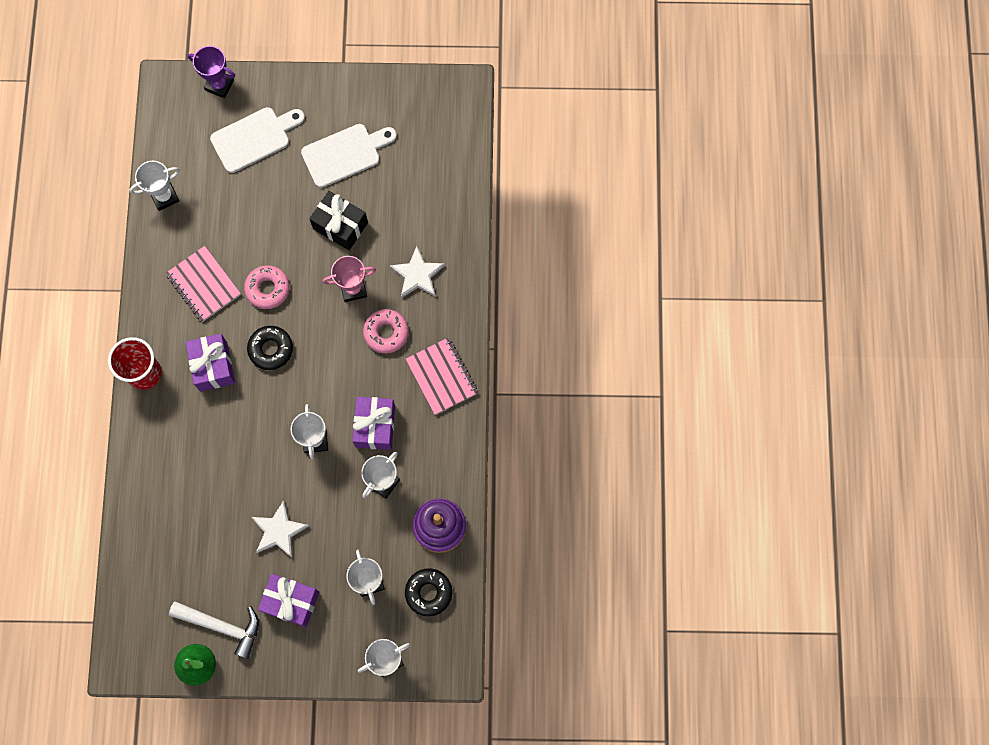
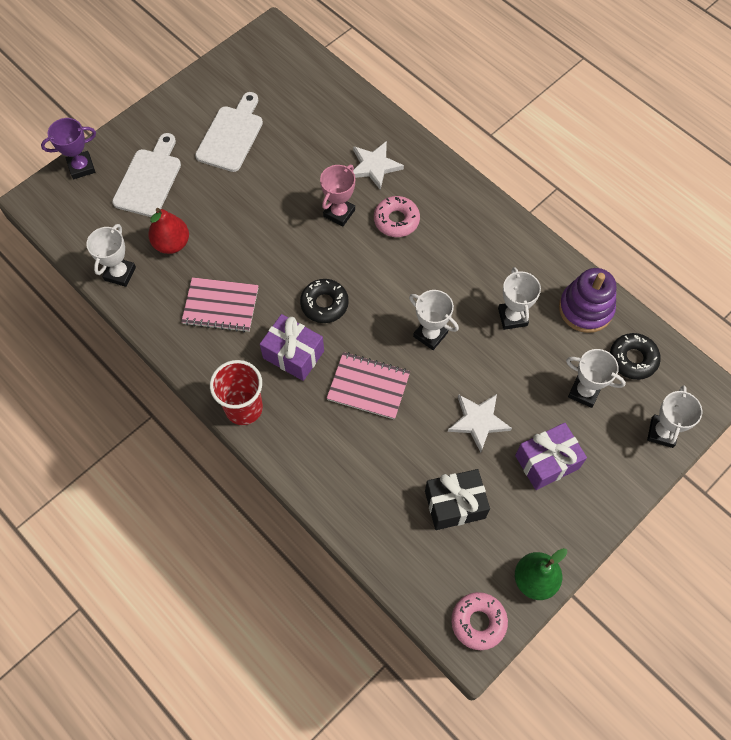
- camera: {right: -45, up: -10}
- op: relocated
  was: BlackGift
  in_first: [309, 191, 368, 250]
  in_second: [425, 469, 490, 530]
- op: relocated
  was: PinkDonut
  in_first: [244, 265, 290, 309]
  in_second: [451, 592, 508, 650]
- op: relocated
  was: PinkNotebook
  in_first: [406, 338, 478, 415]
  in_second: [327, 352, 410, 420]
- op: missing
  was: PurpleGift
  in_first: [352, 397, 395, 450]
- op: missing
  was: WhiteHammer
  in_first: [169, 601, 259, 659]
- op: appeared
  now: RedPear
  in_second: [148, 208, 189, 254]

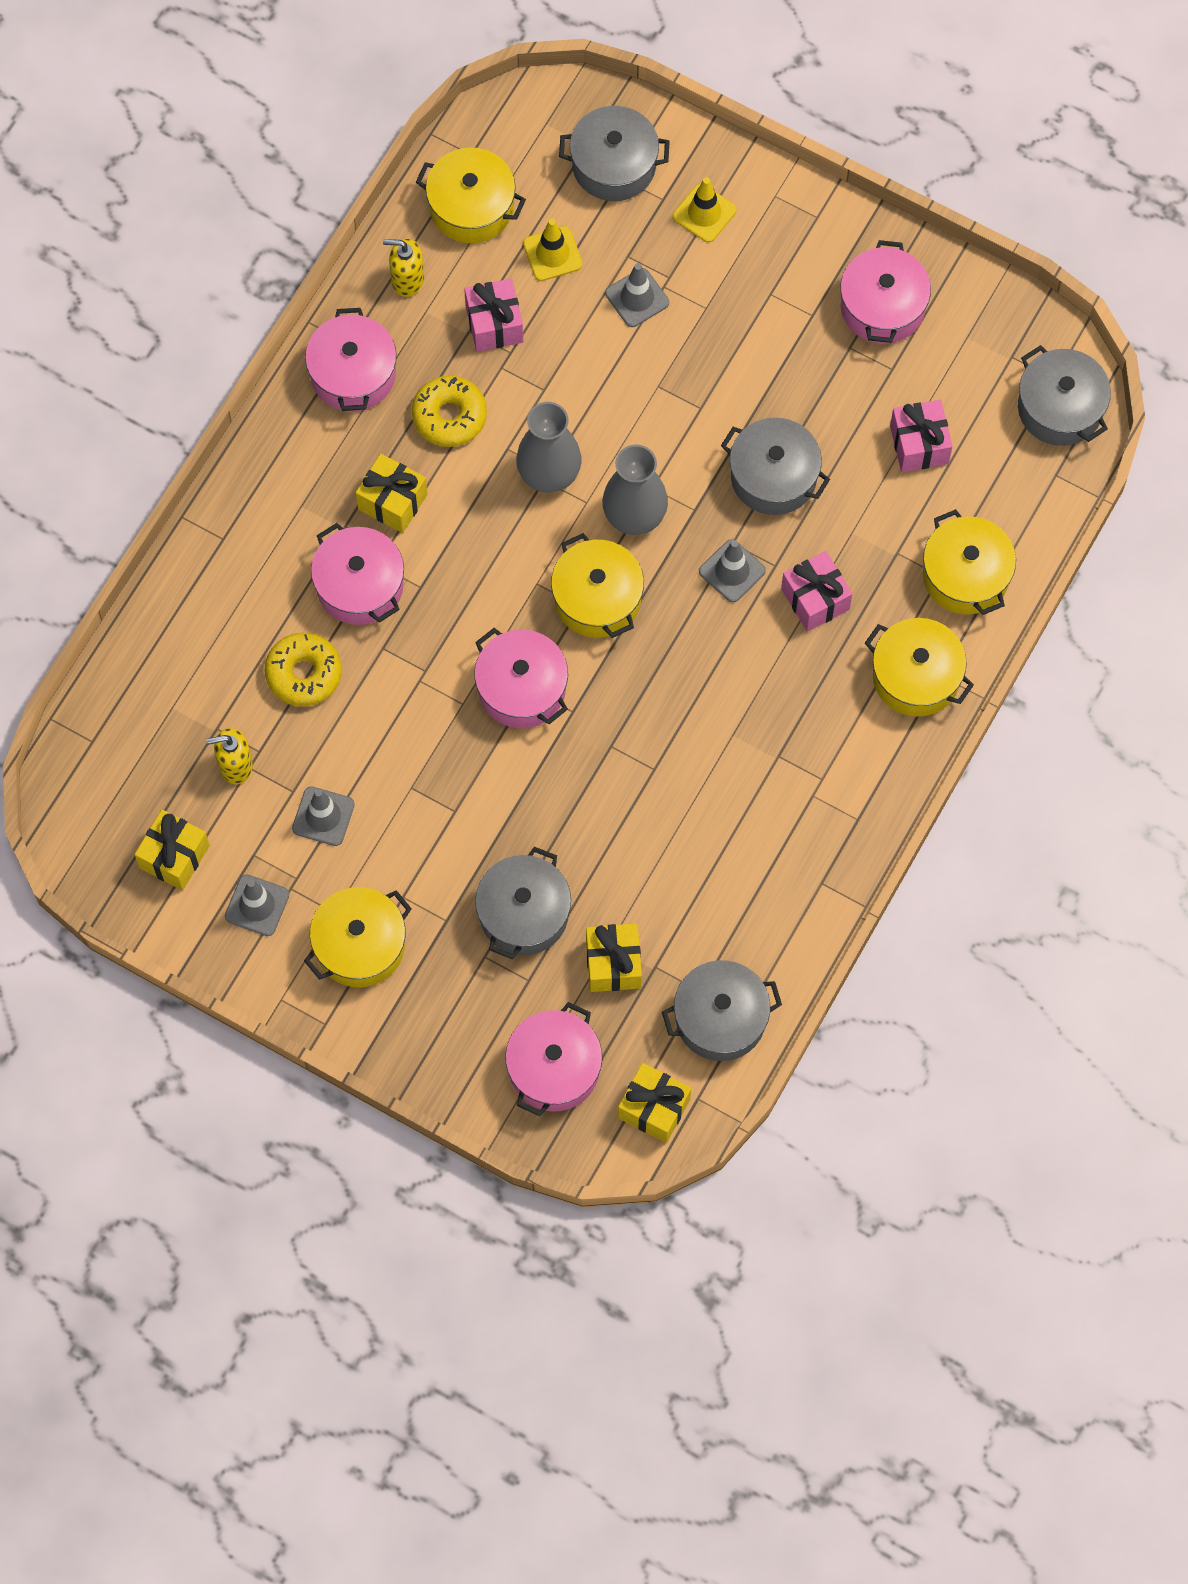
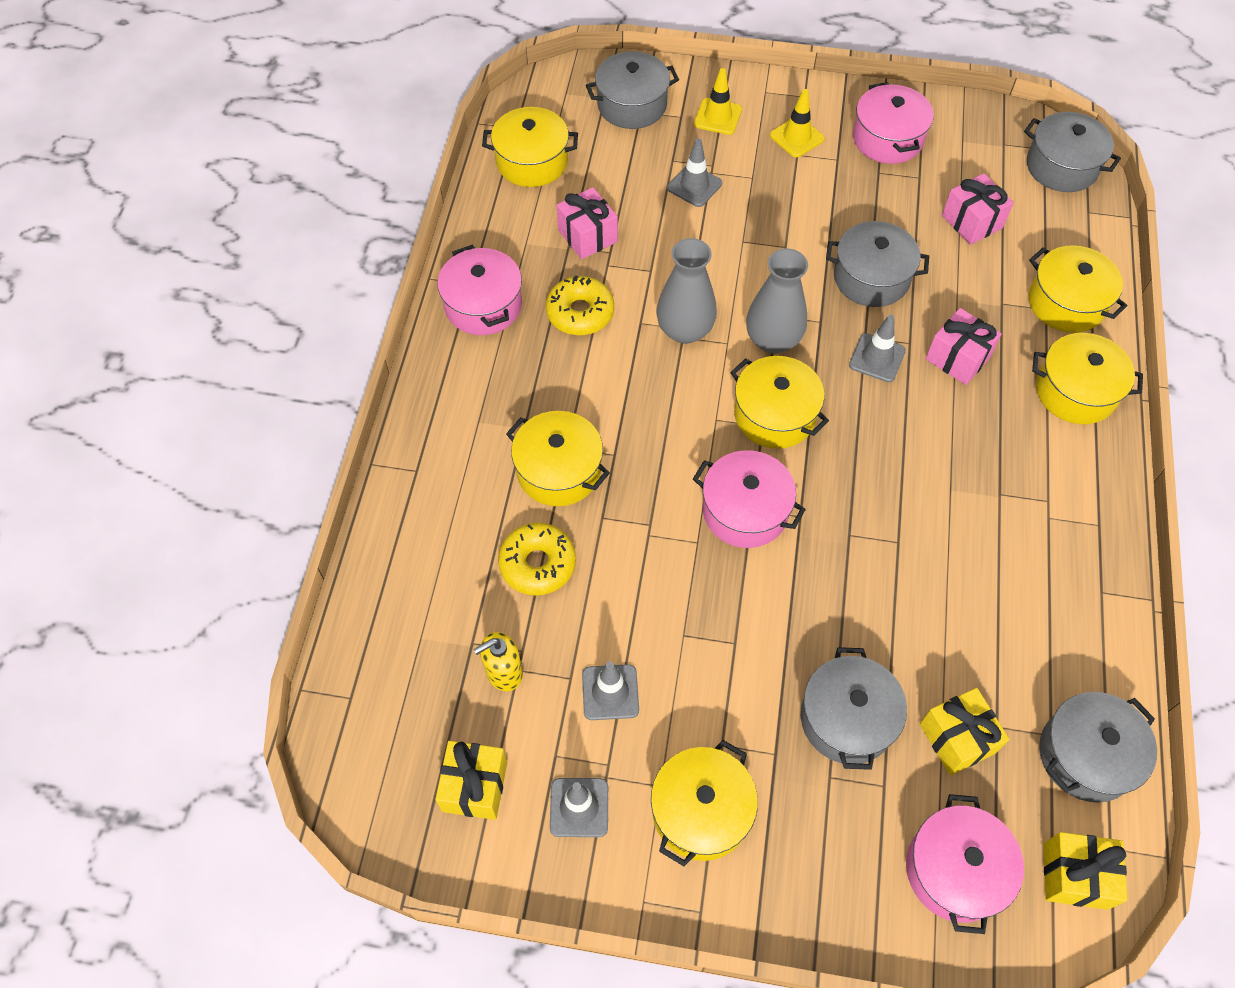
- camera: {right: -20, up: -10}
- op: relocated
  was: YellowTrafficCone
  in_first: [523, 219, 583, 281]
  in_second: [770, 89, 825, 157]
- op: missing
  was: YellowSoapDispenser
  in_first: [383, 239, 424, 297]
- op: missing
  was: YellowGift
  in_first: [356, 454, 427, 533]
- op: colour
  was: PinkPot
  now: YellowPot
  in_first: [311, 523, 404, 625]
  in_second: [506, 411, 610, 506]

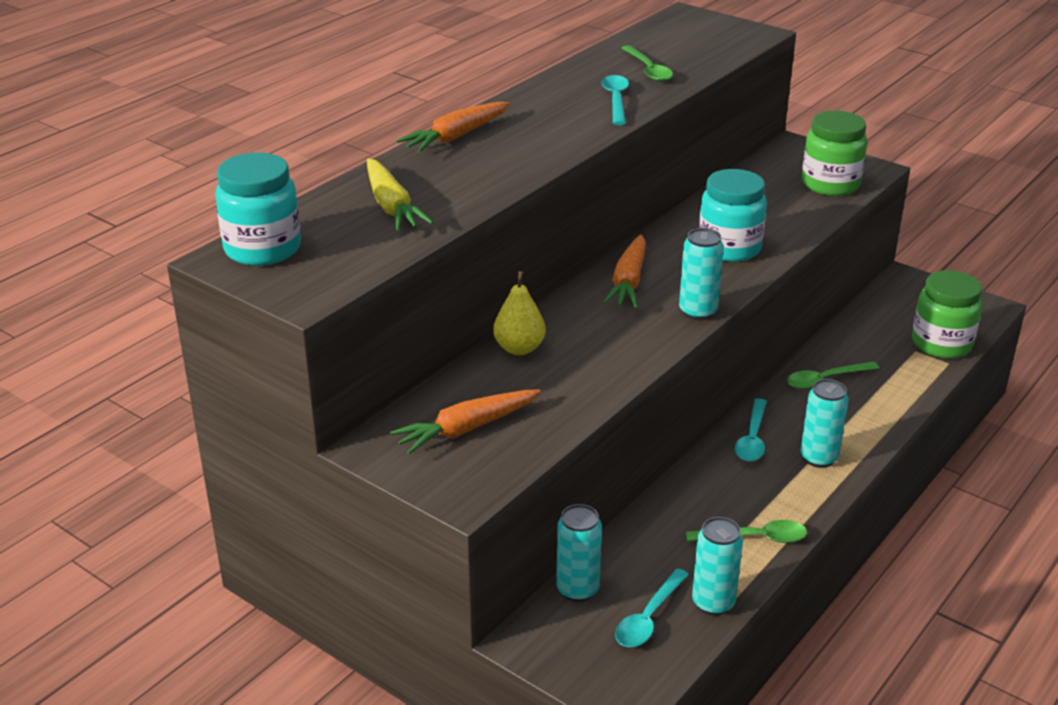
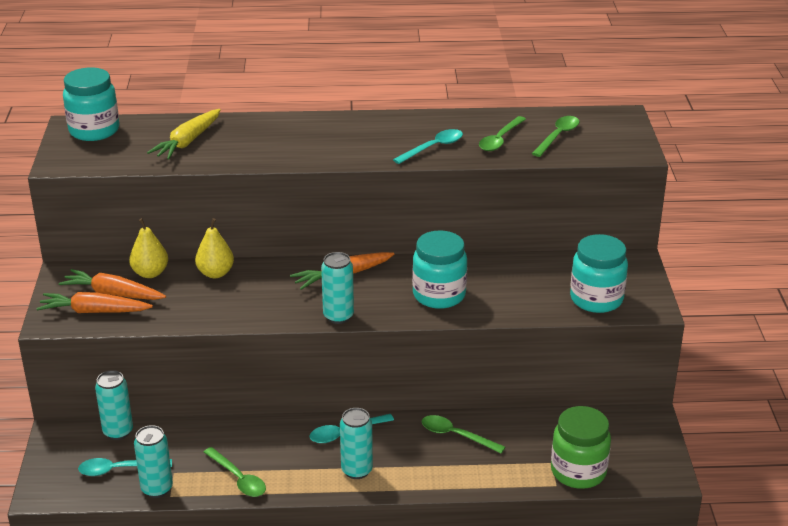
- camera: {right: 50, up: 0}
- op: relocated
  was: OrangeCarrot
  in_first: [396, 102, 510, 153]
  in_second: [36, 292, 153, 313]
- op: colour
  was: GreenJar
  now: TurquoiseJar
  in_first: [802, 111, 867, 196]
  in_second: [570, 234, 628, 313]
- op: appeared
  now: GreenSpoon
  in_second: [532, 116, 580, 157]
- op: appeared
  now: YellowPear
  in_second: [129, 218, 168, 278]

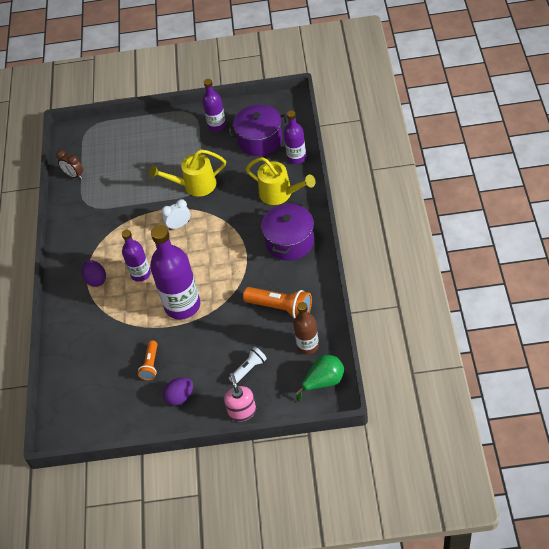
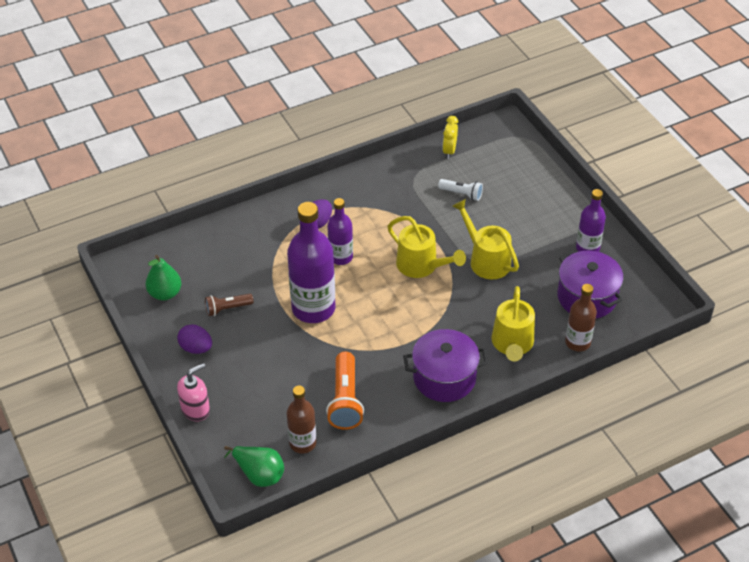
- camera: {right: 60, up: -5}
- op: colour
  was: PurpleBottle
  now: BrownBottle
  in_first: [284, 110, 306, 164]
  in_second: [565, 284, 597, 351]
- op: colour
  was: BrownClock
  now: YellowClock
  in_first: [56, 150, 83, 179]
  in_second: [442, 116, 458, 159]
- op: exchanged
  was: WhiteClock
  now: YellowWateringCan
  in_first: [161, 199, 190, 230]
  in_second: [387, 216, 466, 278]
- op: colour
  was: OrangeFlashlight
  now: BrownFlashlight
  in_first: [138, 340, 158, 380]
  in_second: [205, 294, 254, 316]
- op: relocated
  was: WhiteFlashlight
  in_first: [229, 347, 267, 383]
  in_second: [438, 179, 483, 201]
- op: appeared
  now: GreenPear
  in_second: [145, 255, 181, 301]

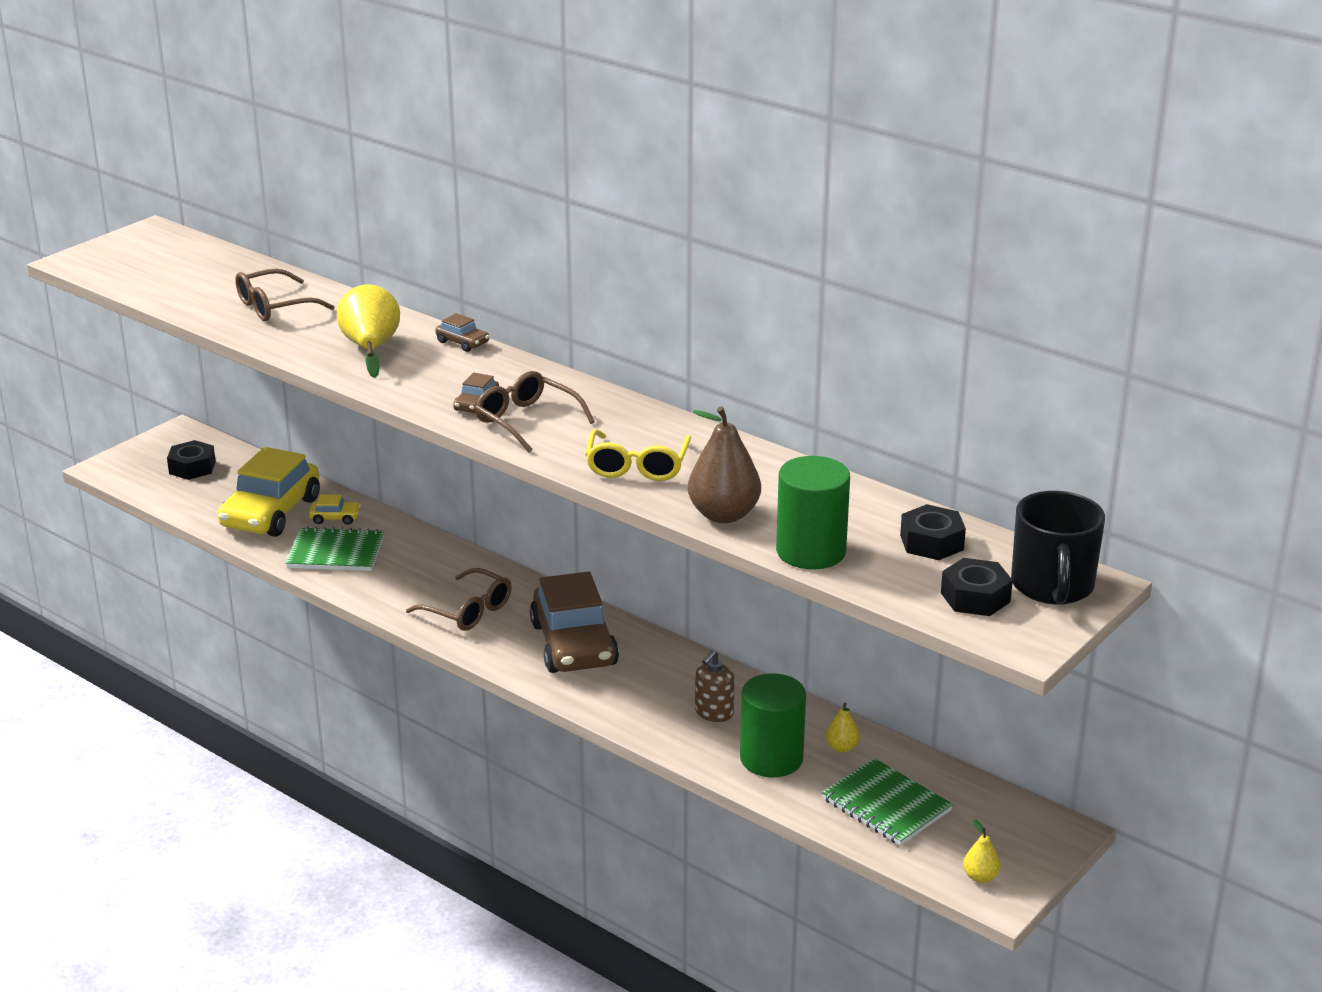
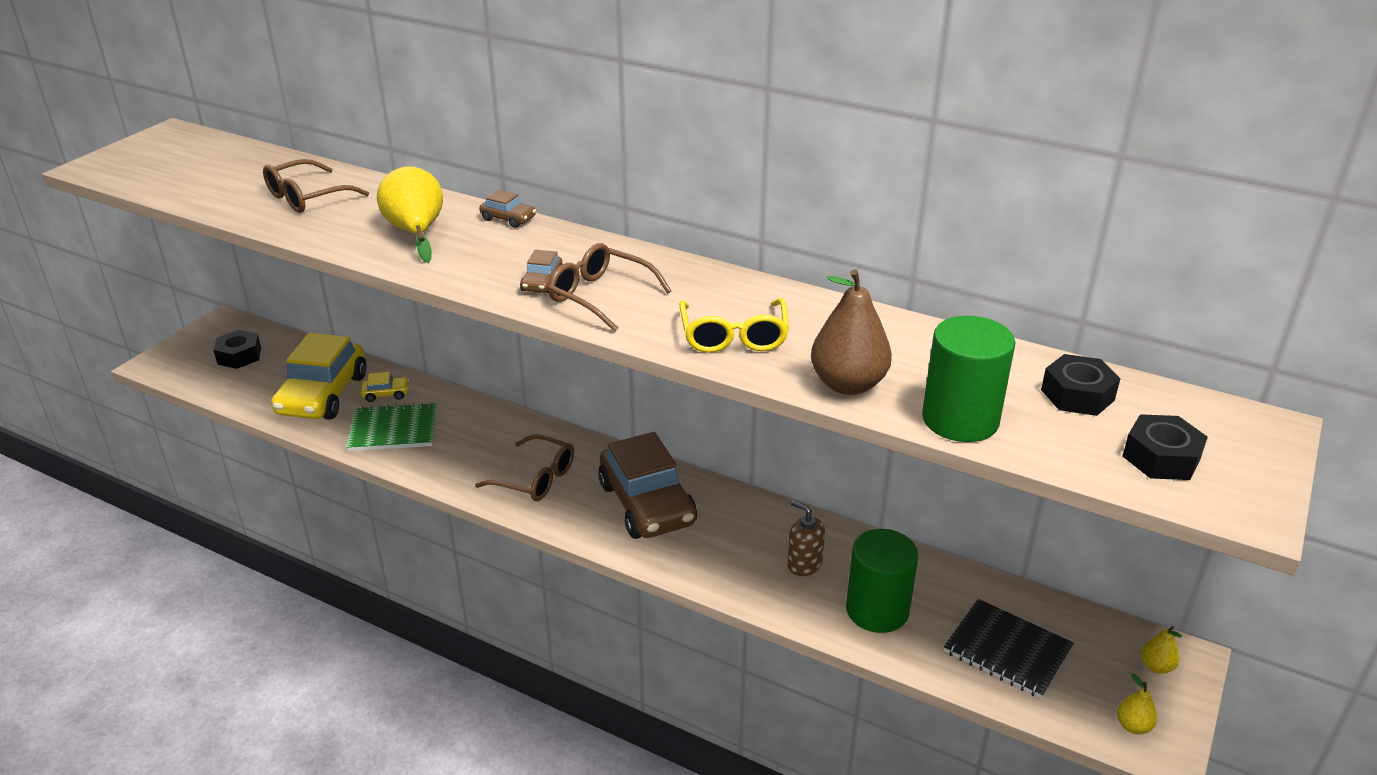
- camera: {right: -10, up: 5}
- op: missing
  was: BlackMug
  in_first: [1011, 491, 1105, 605]
- op: spun
  was: BrownSoapDispenser
  in_first: [695, 650, 735, 722]
  in_second: [787, 500, 825, 576]
  clockwise: 105
- op: relocated
  was: YellowPear
  in_first: [826, 703, 860, 753]
  in_second: [1141, 626, 1183, 674]
- op: colour
  was: GreenNotebook
  now: BlackNotebook
  in_first: [822, 758, 953, 846]
  in_second: [944, 599, 1074, 699]

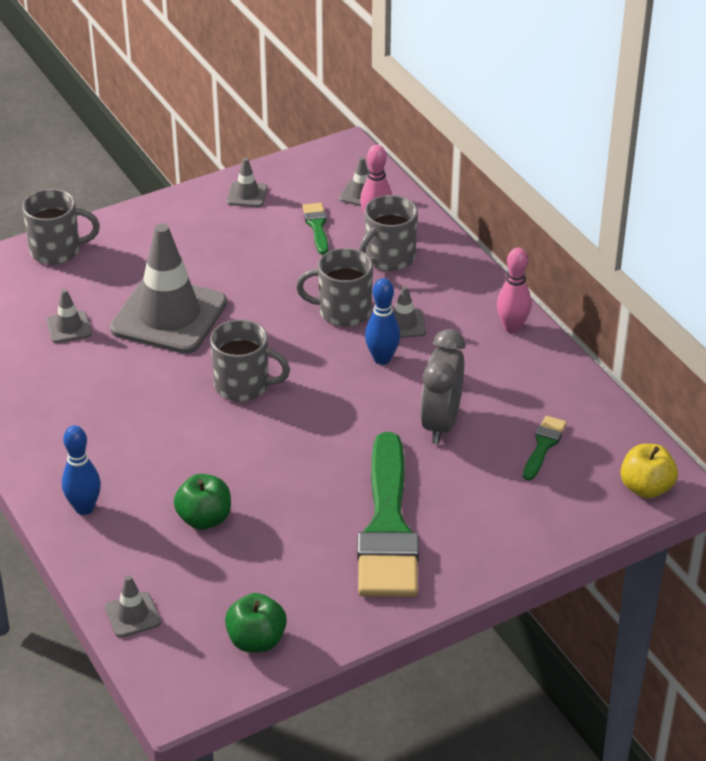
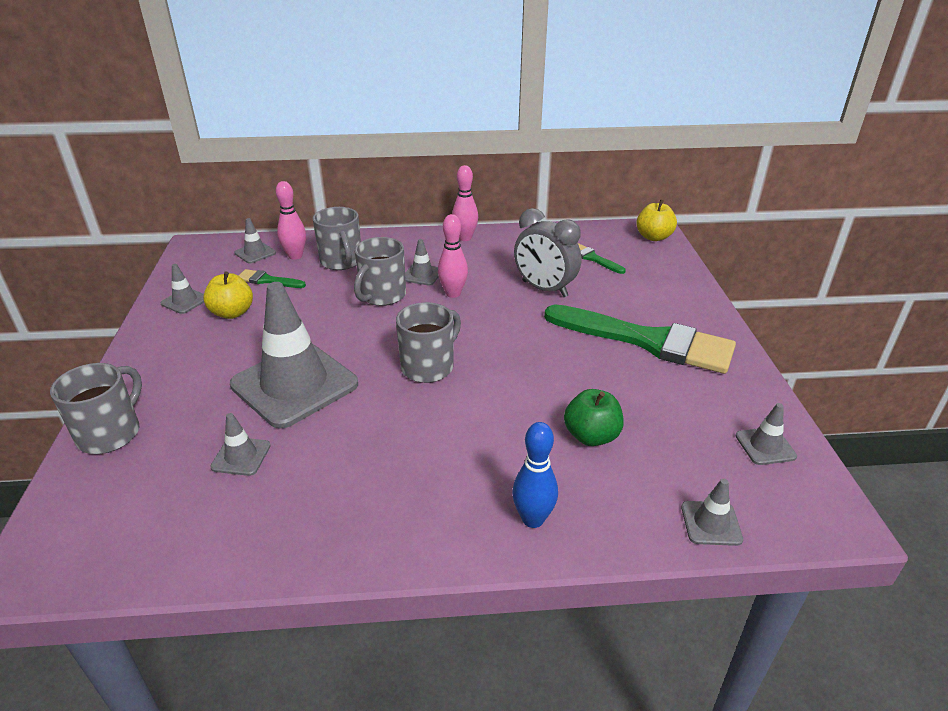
- camera: {right: -65, up: -5}
- op: colour
  was: BlueBowlingPin
  now: PinkBowlingPin
  in_first: [365, 278, 400, 365]
  in_second: [438, 214, 468, 298]
- op: exchanged
  was: GreenApple
  now: GreyTrafficCone
  in_first: [225, 593, 287, 653]
  in_second: [736, 403, 797, 465]
- op: appeared
  now: YellowApple
  in_second: [203, 271, 253, 319]

